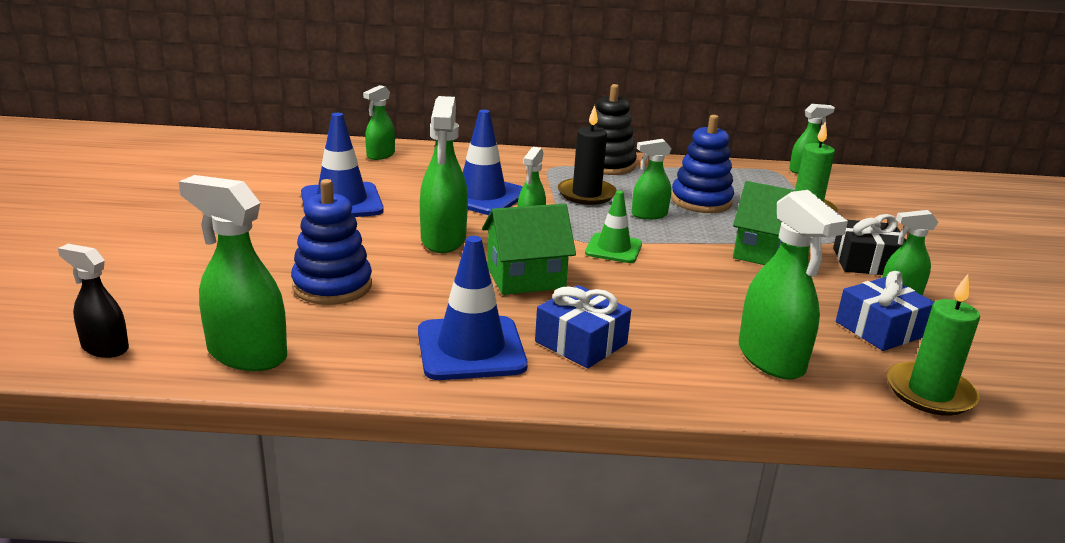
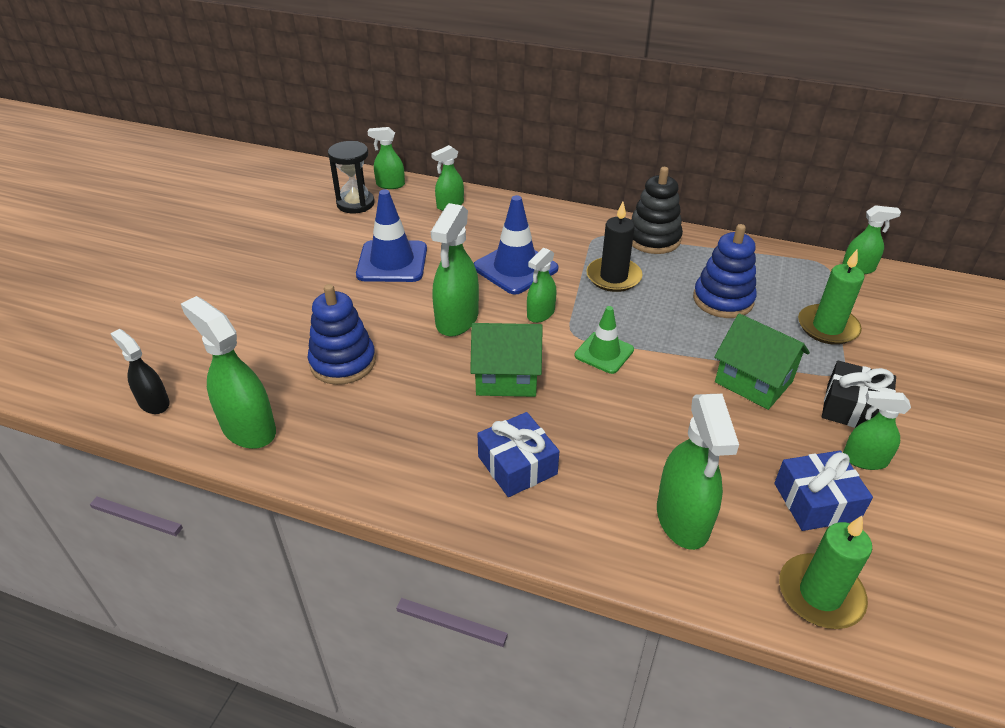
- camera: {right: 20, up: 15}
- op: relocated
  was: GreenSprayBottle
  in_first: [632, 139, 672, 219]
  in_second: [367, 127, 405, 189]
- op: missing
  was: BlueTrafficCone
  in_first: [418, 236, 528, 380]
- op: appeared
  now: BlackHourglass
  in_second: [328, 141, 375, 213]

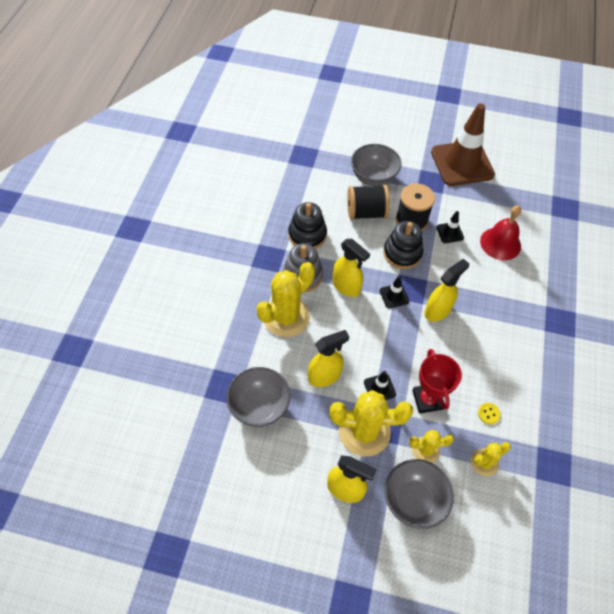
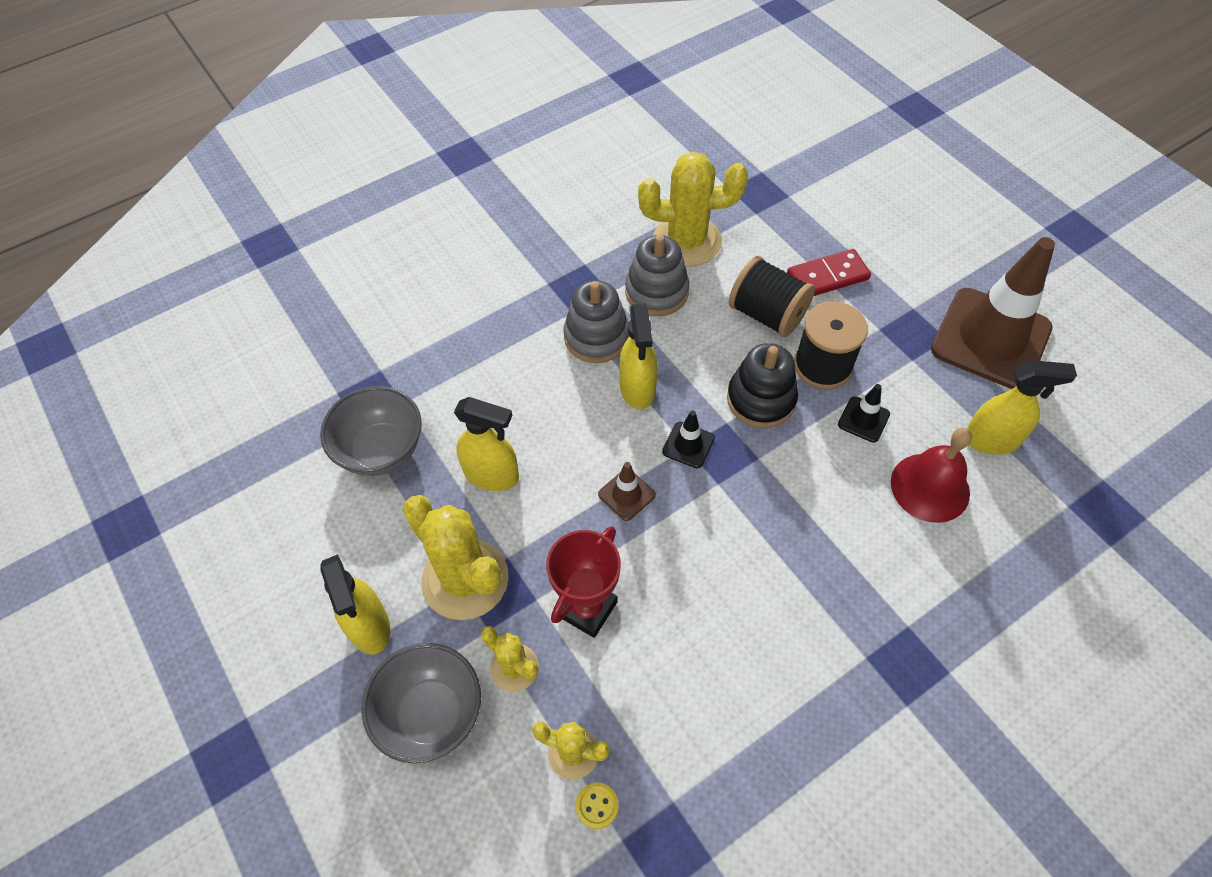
- camera: {right: 45, up: 0}
- op: exchanged
  was: GreyBowl
  now: RedDomino
  in_first: [351, 144, 402, 186]
  in_second: [787, 249, 871, 296]
- op: colour
  was: BlackStackingToy
  now: GreyStackingToy
  in_first: [288, 202, 327, 249]
  in_second: [625, 235, 690, 316]
- op: relocated
  was: YellowSprayBottle
  in_first: [424, 259, 469, 322]
  in_second: [967, 360, 1077, 454]
- op: relocated
  was: YellowCactus
  in_first: [257, 262, 315, 337]
  in_second: [638, 152, 748, 267]
- op: missing
  was: BlackTrafficCone
  in_first: [364, 371, 396, 400]
- op: relocated
  was: YellowButton
  in_first: [478, 403, 501, 424]
  in_second: [576, 783, 618, 829]
- op: appeared
  now: BrownTrafficCone
  in_second: [598, 462, 656, 521]

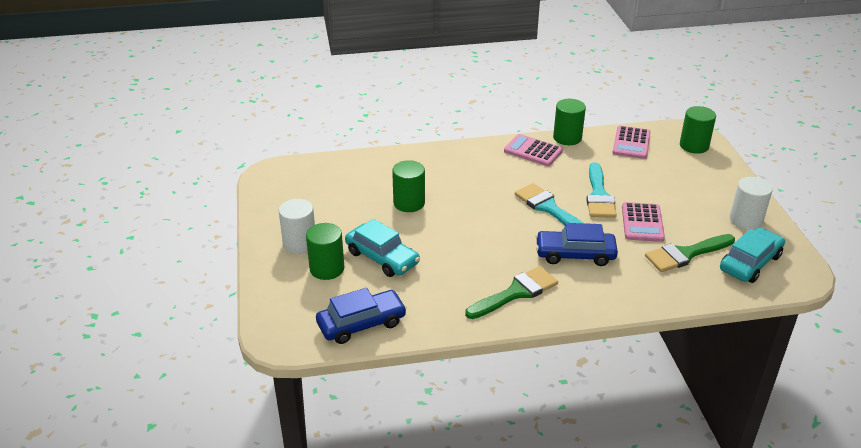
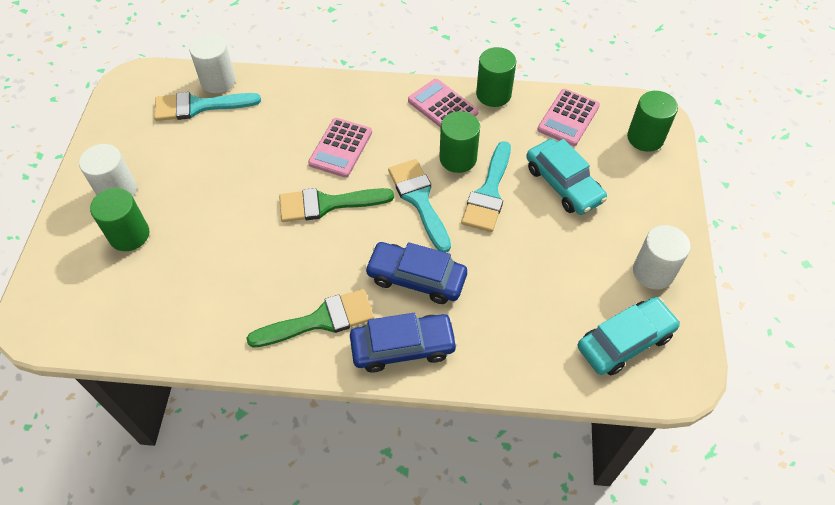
- camera: {right: 15, up: 20}
- op: relocated
  was: GreenCylinder
  in_first: [392, 160, 425, 212]
  in_second: [439, 111, 480, 173]
- op: relocated
  was: PinkCalculator
  in_first: [622, 202, 665, 242]
  in_second: [308, 118, 372, 178]
- op: relocated
  was: TurquoiseCar
  in_first: [345, 219, 420, 277]
  in_second: [526, 139, 607, 215]
- op: relocated
  was: GreenBrush
  in_first: [645, 234, 735, 272]
  in_second: [279, 188, 394, 222]
- op: relocated
  was: BlueCar
  in_first: [316, 288, 407, 344]
  in_second: [350, 313, 458, 373]
- op: appeared
  now: WhiteCylinder
  in_second: [189, 34, 236, 93]
- op: appeared
  now: TurquoiseBrush
  in_second: [154, 92, 261, 121]

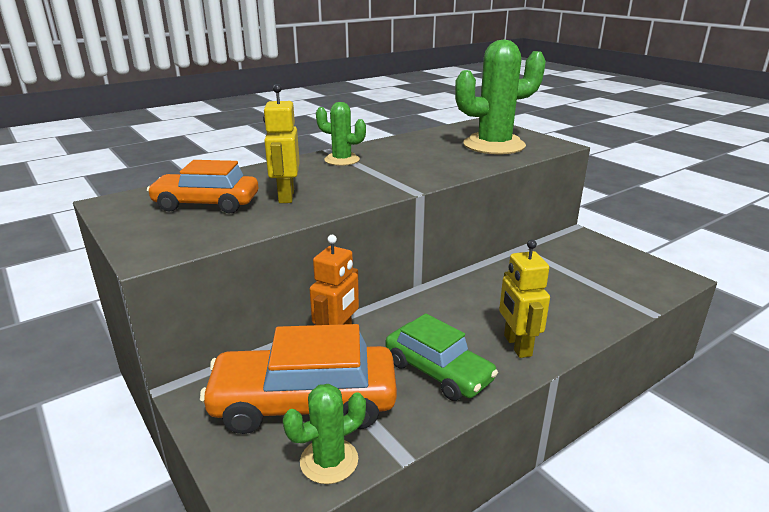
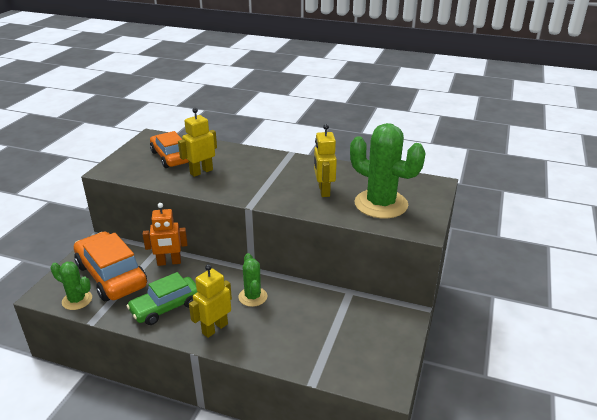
- camera: {right: 55, up: 5}
- op: relocated
  was: GreenCactus
  in_first: [316, 102, 366, 166]
  in_second: [238, 253, 268, 307]
- op: spun
  was: GreenCar
  in_first: [386, 313, 498, 401]
  in_second: [126, 272, 198, 325]
  clockwise: 45
- op: appeared
  now: YellowRobot
  in_second: [314, 124, 337, 197]

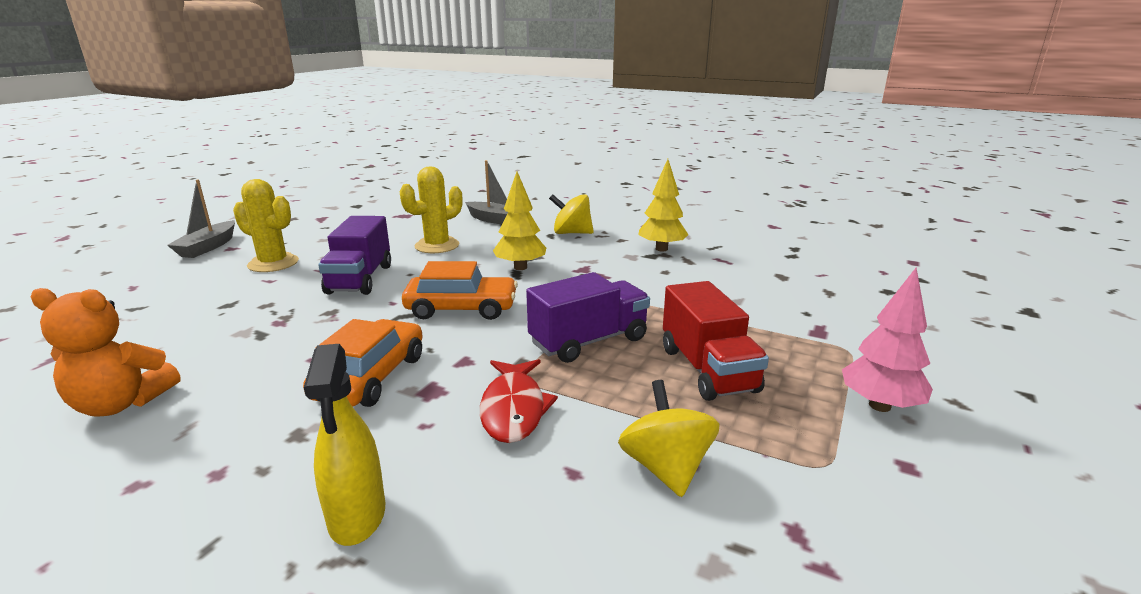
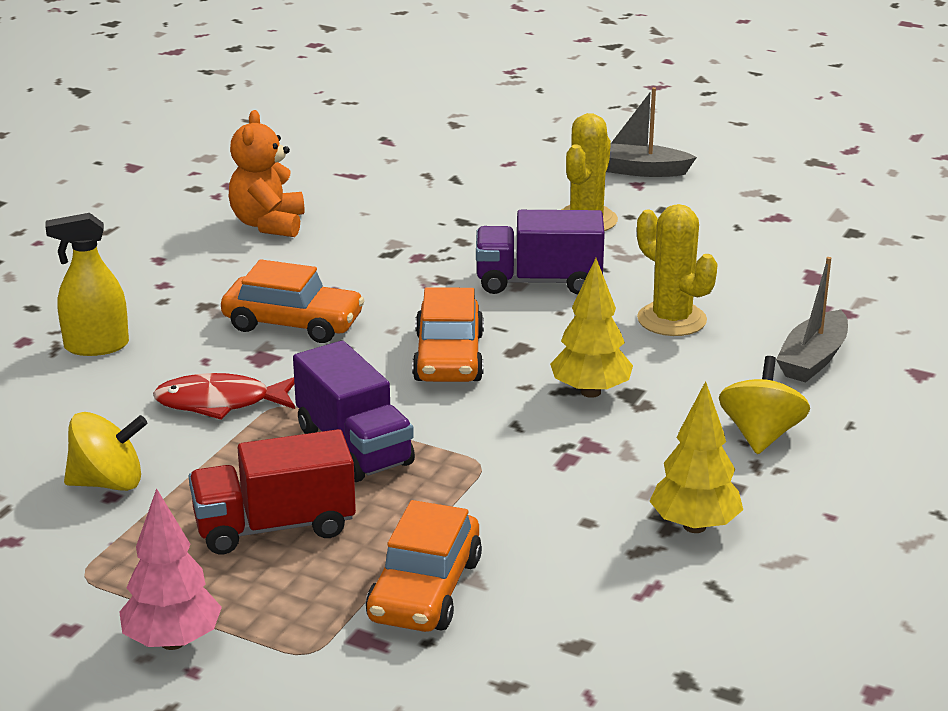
- camera: {right: 90, up: 5}
- op: appeared
  now: OrangeCar
  in_second: [366, 500, 482, 632]

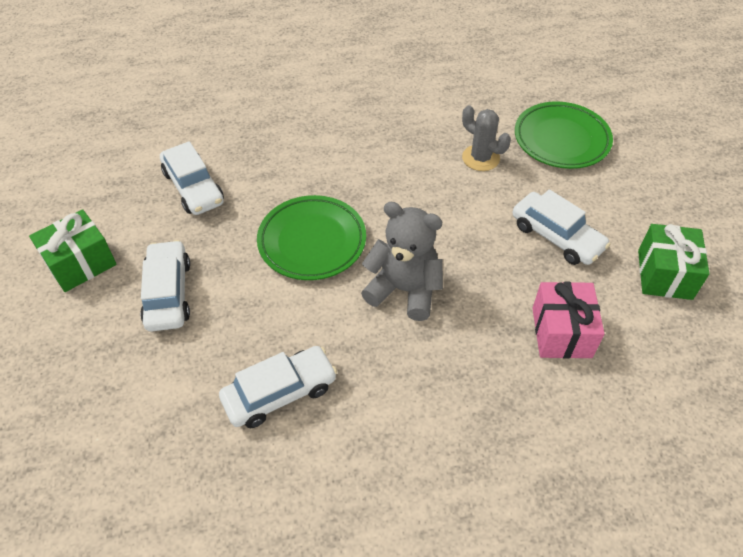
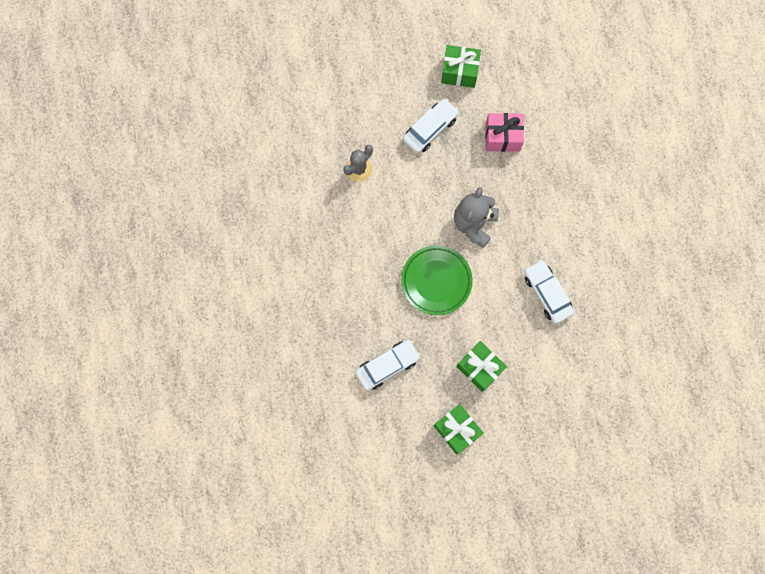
- camera: {right: -90, up: 25}
- op: missing
  was: GreenPlate
  in_first: [515, 102, 613, 169]
- op: exchanged
  was: WhiteCar
  now: GreenGift
  in_first: [140, 240, 190, 331]
  in_second: [456, 341, 507, 392]

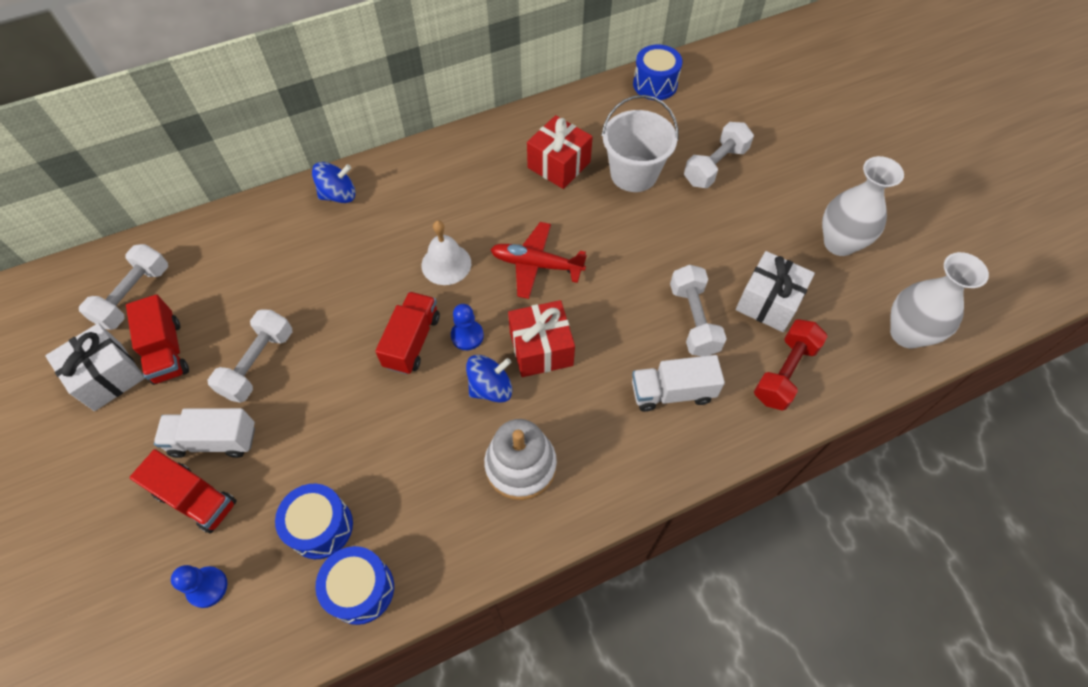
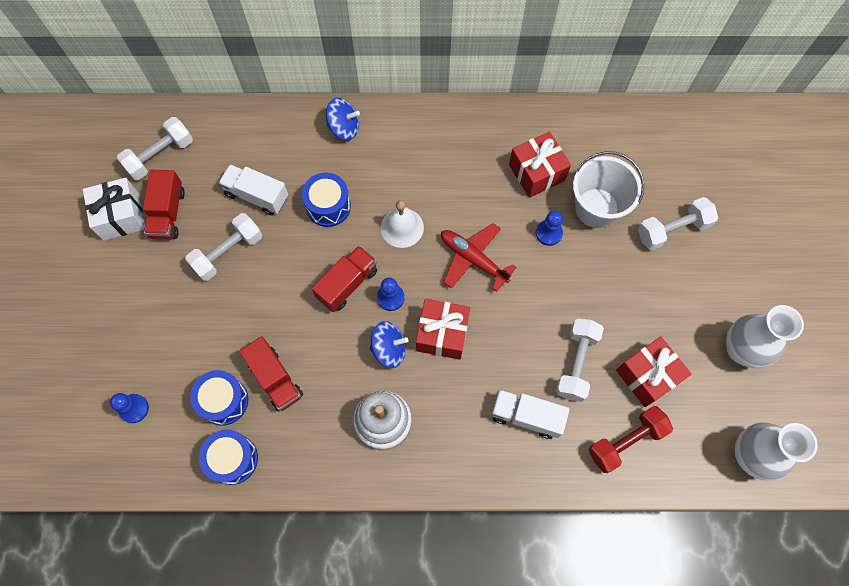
- camera: {right: 25, up: 10}
- op: relocated
  was: BlueDrum
  in_first: [633, 44, 682, 100]
  in_second: [302, 173, 351, 227]
- op: colour
  was: WhiteGift
  now: RedGift
  in_first: [736, 251, 815, 332]
  in_second: [616, 336, 691, 407]
- op: relocated
  was: WhiteTruck
  in_first: [154, 408, 255, 458]
  in_second: [218, 164, 288, 215]
- op: relocated
  was: RedTruck
  in_first: [129, 449, 237, 534]
  in_second: [239, 336, 303, 412]
- op: appeared
  now: BluePawn
  in_second: [536, 211, 563, 246]

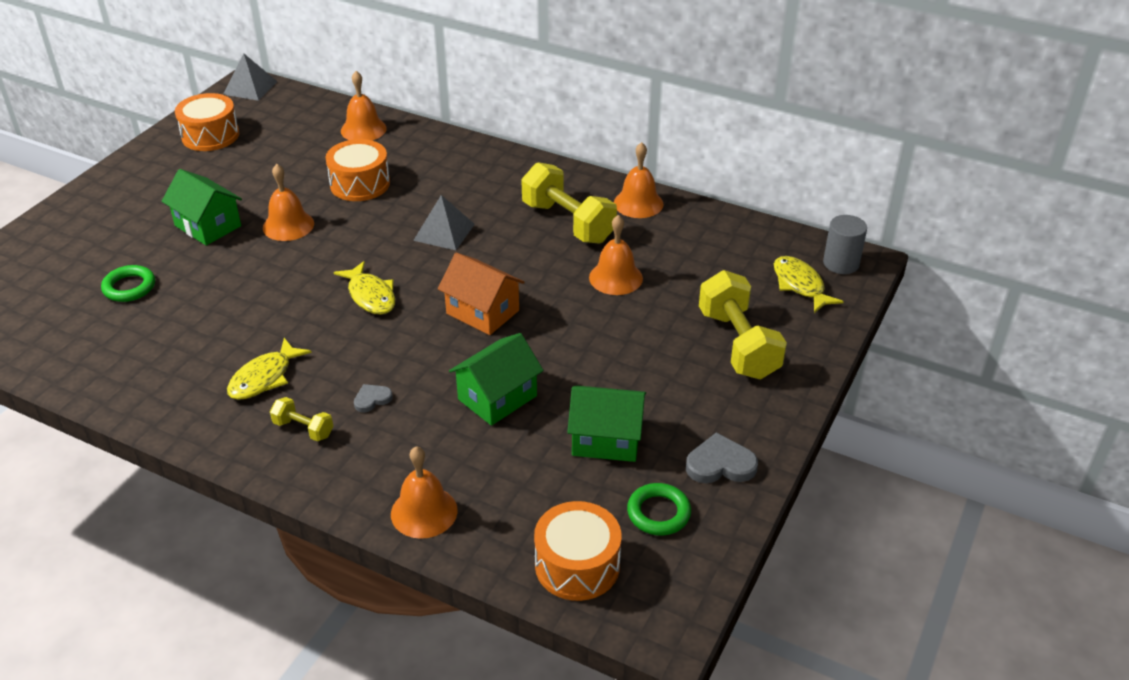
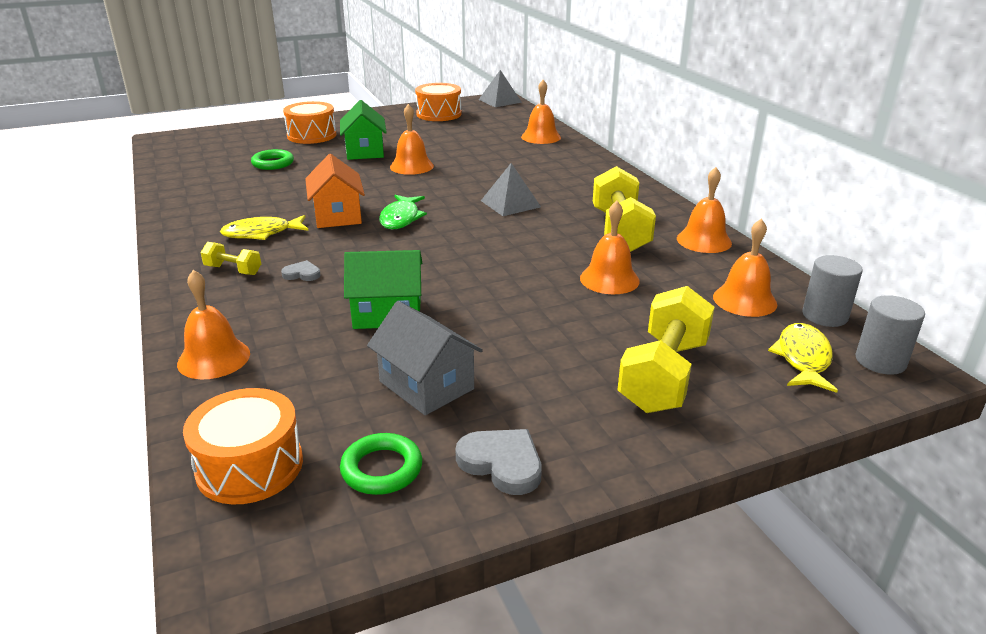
- camera: {right: 40, up: -10}
- op: relocated
  was: OrangeDrum
  in_first: [325, 139, 390, 201]
  in_second: [283, 101, 336, 144]
- op: relocated
  was: OrangeHouse
  in_first: [438, 253, 525, 335]
  in_second: [305, 154, 365, 228]
- op: colour
  was: YellowFish
  now: GreenFish
  in_first: [334, 261, 395, 315]
  in_second: [379, 195, 427, 229]
- op: colour
  was: GreenHouse
  now: GreyHouse
  in_first: [567, 386, 646, 462]
  in_second: [367, 301, 483, 415]
- op: spun
  was: YellowDumbbell
  in_first: [270, 397, 333, 442]
  in_second: [200, 242, 261, 275]
  clockwise: -45
- op: appeared
  now: OrangeBell
  in_second: [713, 219, 777, 317]
- op: appeared
  now: GreyCylinder
  in_second: [803, 255, 863, 327]

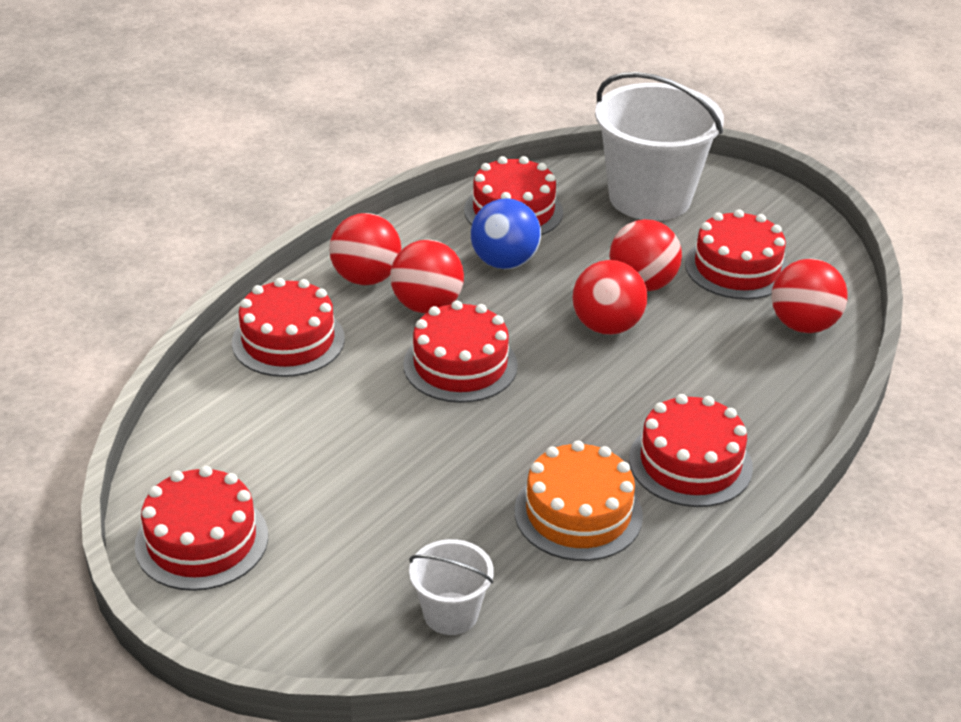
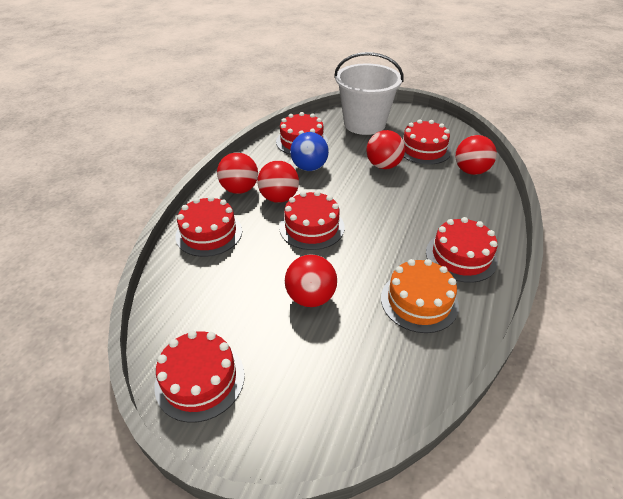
- camera: {right: -15, up: 5}
- op: relocated
  was: RedBall
  in_first: [573, 260, 648, 335]
  in_second: [285, 254, 337, 307]
- op: missing
  was: WhiteBucket
  in_first: [409, 539, 494, 635]

